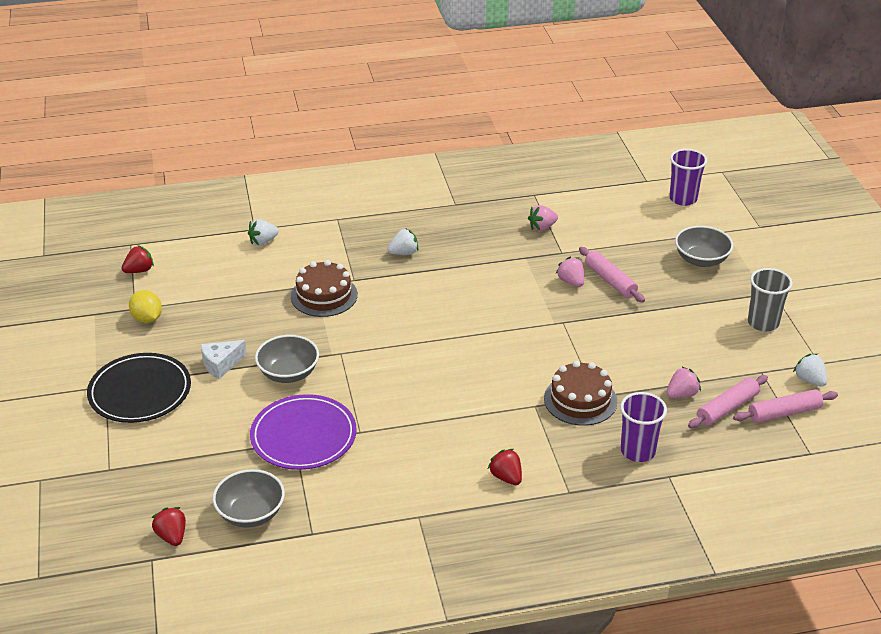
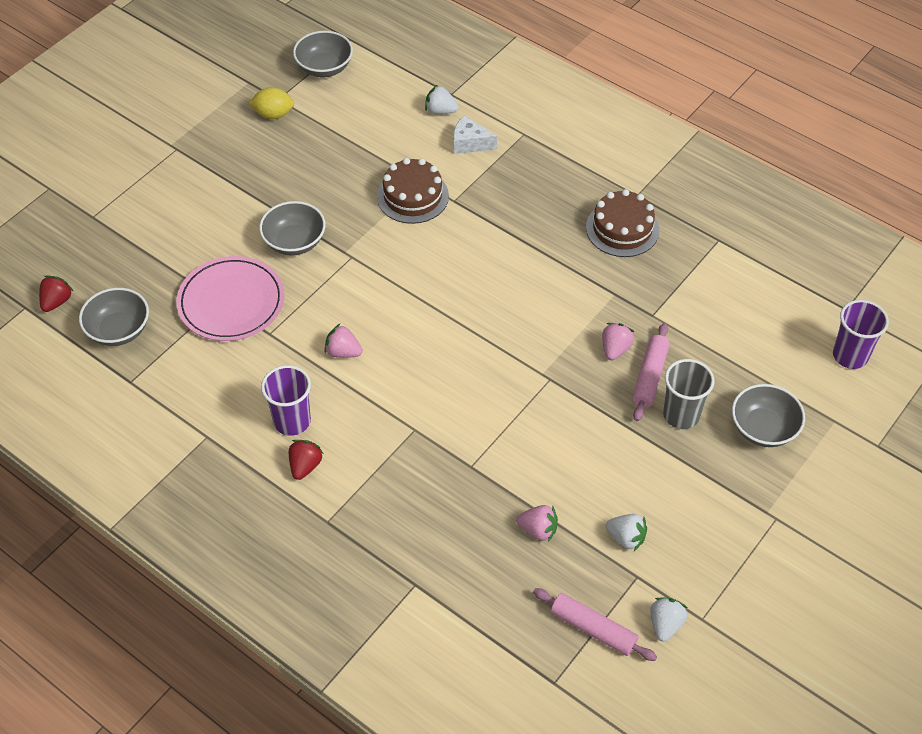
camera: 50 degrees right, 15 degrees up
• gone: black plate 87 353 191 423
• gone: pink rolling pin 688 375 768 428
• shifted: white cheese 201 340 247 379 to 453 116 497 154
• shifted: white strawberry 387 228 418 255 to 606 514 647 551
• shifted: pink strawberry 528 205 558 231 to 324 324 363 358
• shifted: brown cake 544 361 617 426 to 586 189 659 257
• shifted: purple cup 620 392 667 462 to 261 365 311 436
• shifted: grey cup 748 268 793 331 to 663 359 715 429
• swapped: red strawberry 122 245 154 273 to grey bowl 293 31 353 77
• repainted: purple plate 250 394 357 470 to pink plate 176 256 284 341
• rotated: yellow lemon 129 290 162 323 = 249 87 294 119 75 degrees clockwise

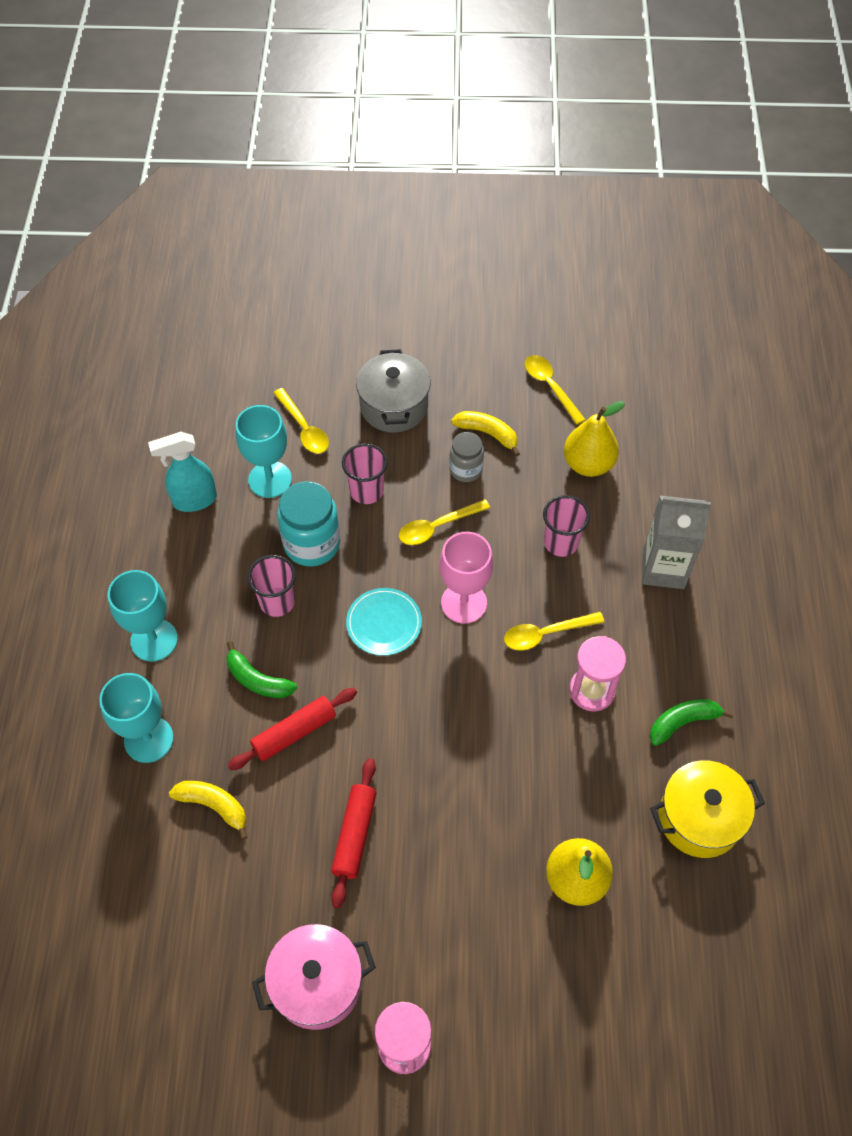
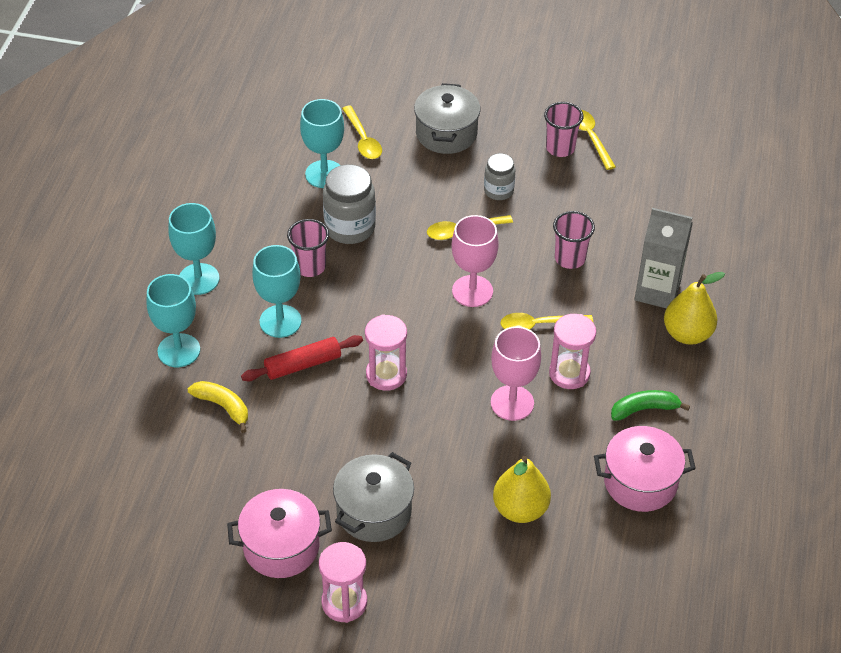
camera: 10 degrees right, 10 degrees down
• gone: turquoise spray bottle 148 432 217 512
• gone: red rolling pin 331 758 376 908
• gone: turquoise plate 346 588 422 656
• gone: yellow banana 451 411 520 456
• new: grey pot 333 452 414 542
• new: pink hourglass 365 314 407 391
• new: pink goblet 491 326 541 421
• shifted: pink cup 342 443 388 504 to 544 102 584 157
• shifted: yellow pear 564 401 625 477 to 664 272 725 345
• swapped: green banana 227 641 297 698 to turquoise goblet 252 245 301 338
• repainted: turquoise jar 277 481 340 567 to grey jar 323 164 376 244
• repainted: yellow pot 650 760 765 858 to pink pot 594 426 696 512

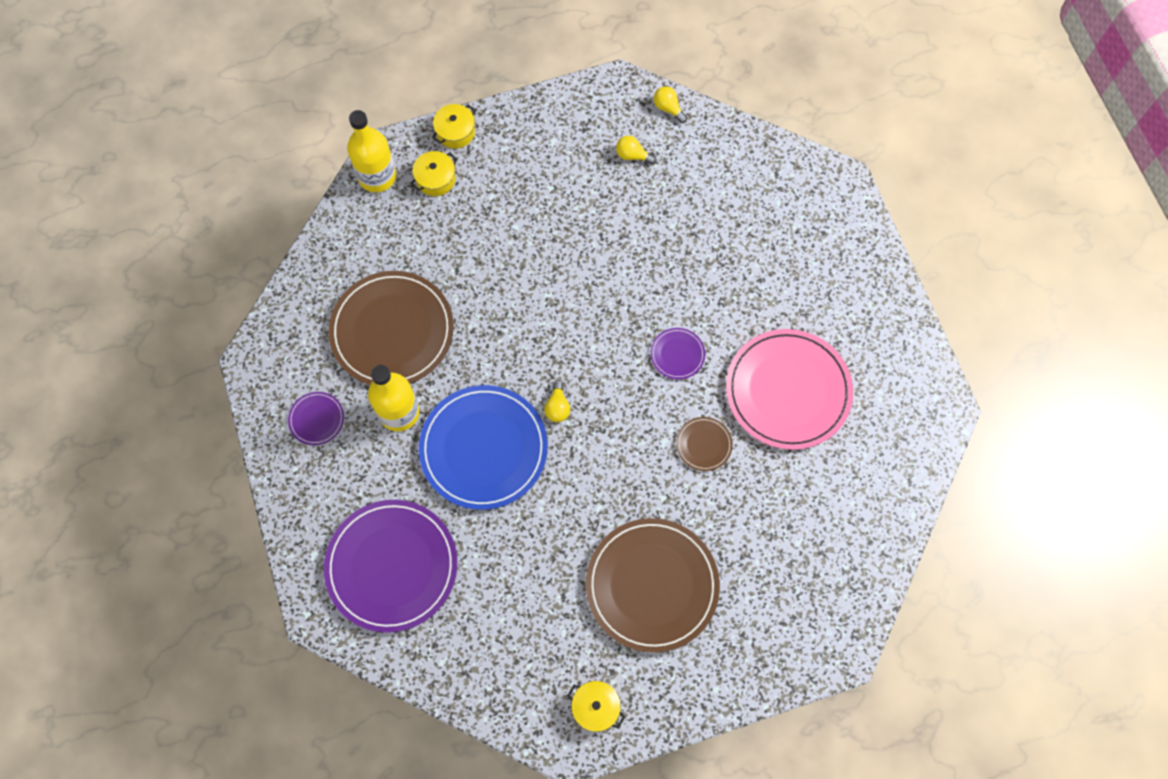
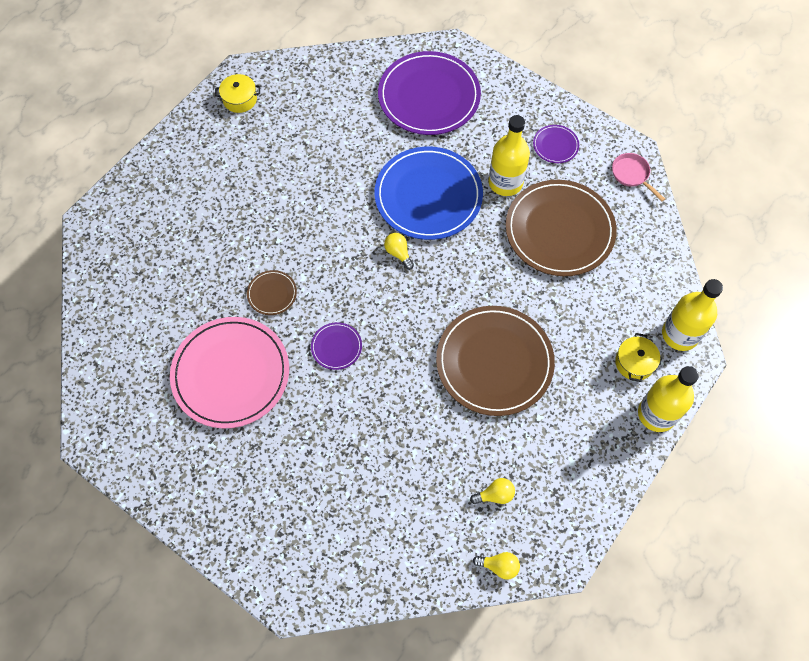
camera: 145 degrees right, 5 degrees down
• new: pink pan 612 153 665 202
• shifted: brown plate 586 518 720 653 to 436 306 555 416
• swapped: yellow pot 432 104 476 149 to yellow bottle 638 366 699 432

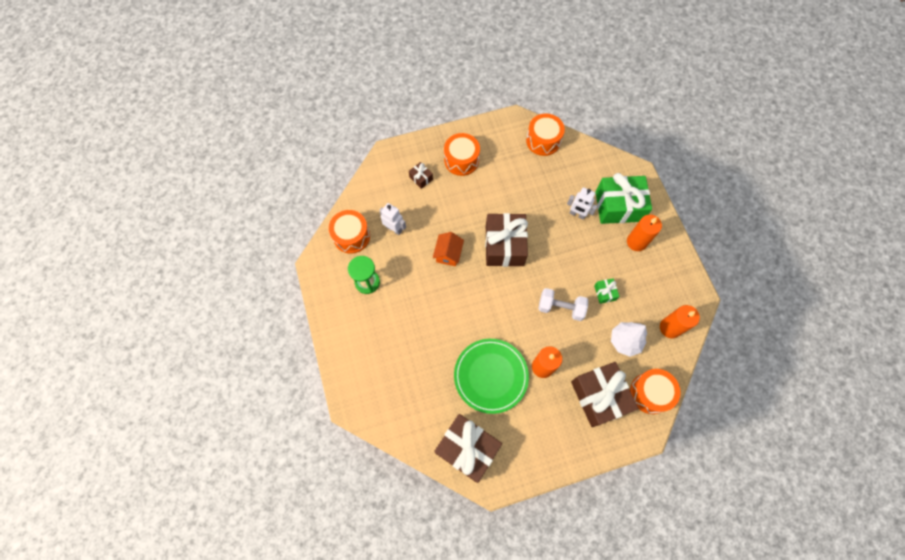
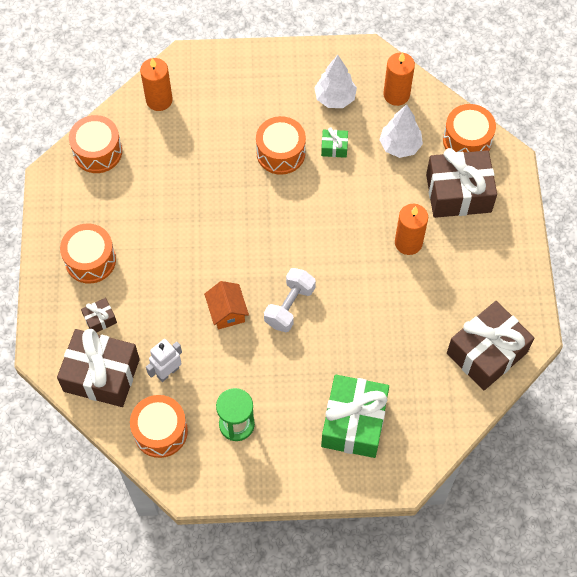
camera: 75 degrees left, 5 degrees down
• gone: green plate 454 339 529 414
• gone: white robot 567 187 597 220
• new: orange drum 256 116 306 175
• new: white tree 314 55 357 108
• shifted: brown gift 485 213 528 267 to 57 329 140 407
• shifted: white dumbbell 539 288 588 321 to 264 268 316 332
• shifted: green gift 595 173 652 224 to 321 375 389 458
• shifted: orange candle 627 215 662 251 to 140 58 173 111
• rotated: orange house 433 232 464 266 = 204 281 249 330 45 degrees clockwise

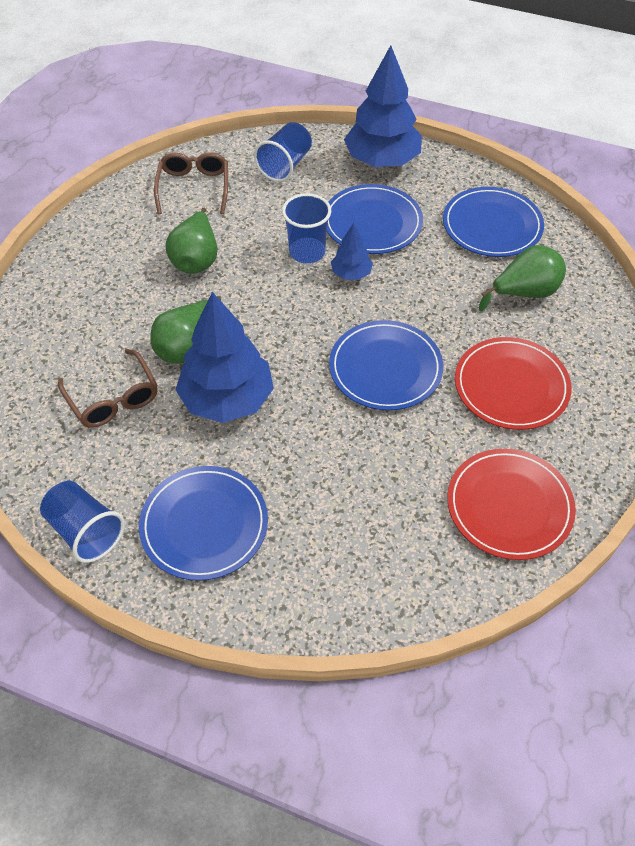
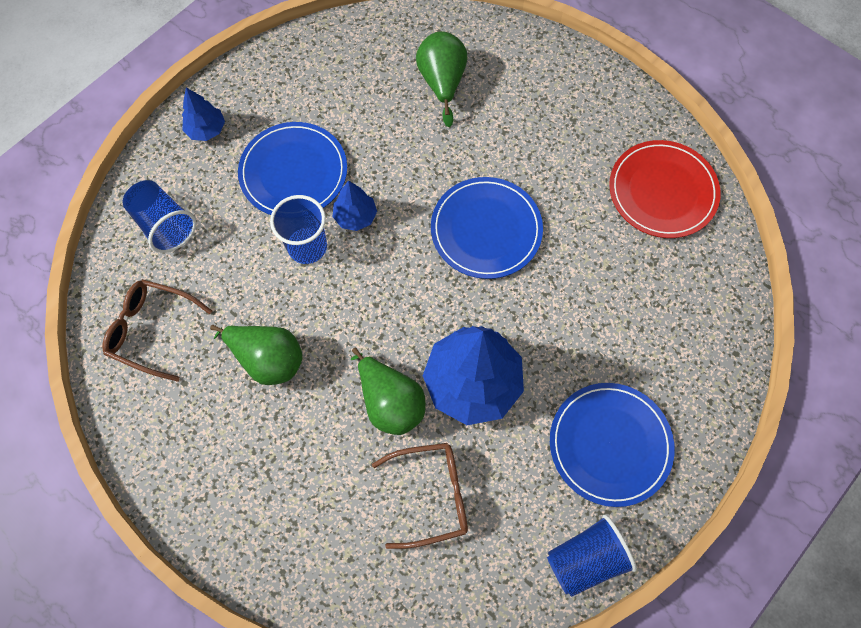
camera: 70 degrees left, 15 degrees up
• gone: blue plate 443 187 544 257
• gone: red plate 455 337 572 430
• scaled: blue tree 344 45 422 167 = 182 88 225 141 x0.49

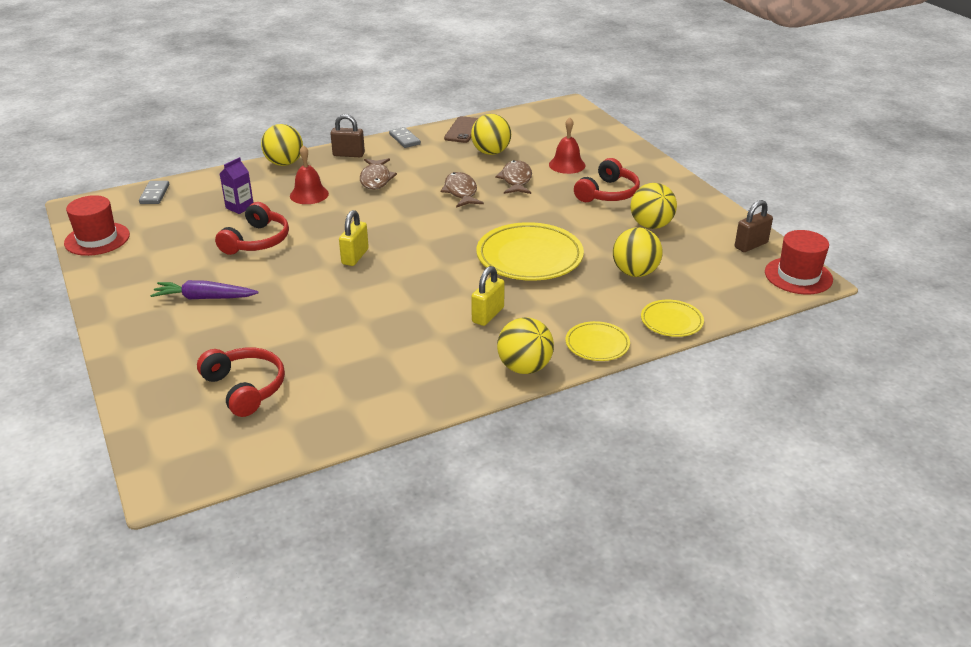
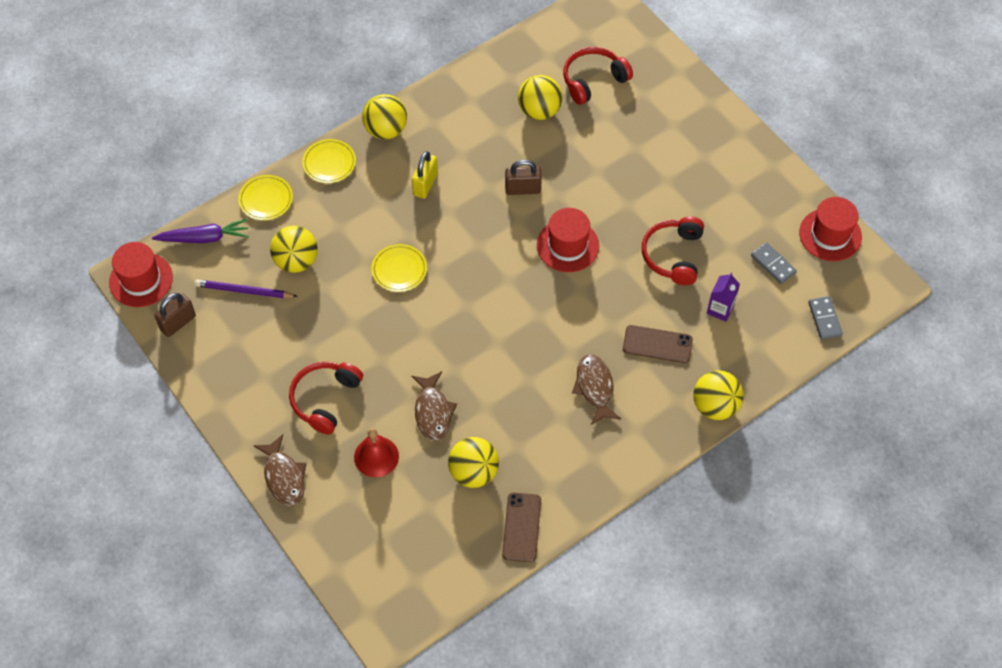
camera: 170 degrees right, 25 degrees up
• new: purple pencil 195 280 298 298
• shifted: purple carrot 150 280 259 299 to 152 219 249 243
• shifted: brown padlock 330 114 365 157 to 505 160 542 195
• shifted: grey domino 389 127 421 148 to 751 242 797 284
• shifted: brown fish 441 172 484 208 to 253 434 306 506
• shifted: yellow ball 630 183 677 229 to 518 75 562 120
• swapped: red bell 290 145 329 204 to brown phone 623 325 693 363
• swapped: yellow padlock 339 210 369 266 to red hat 537 208 599 272
• rotated: red headphones 197 348 285 417 = 563 47 633 105 105 degrees clockwise
• scaled: yellow plate 476 222 584 281 = 371 244 427 292 x0.53

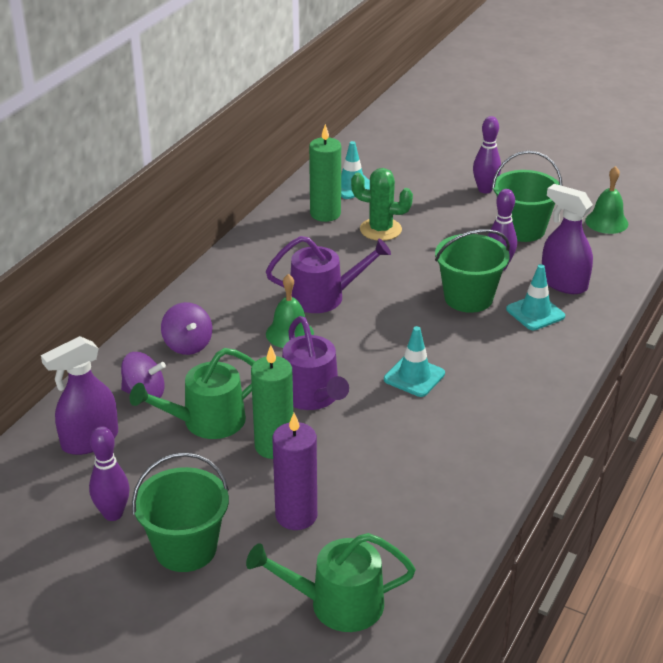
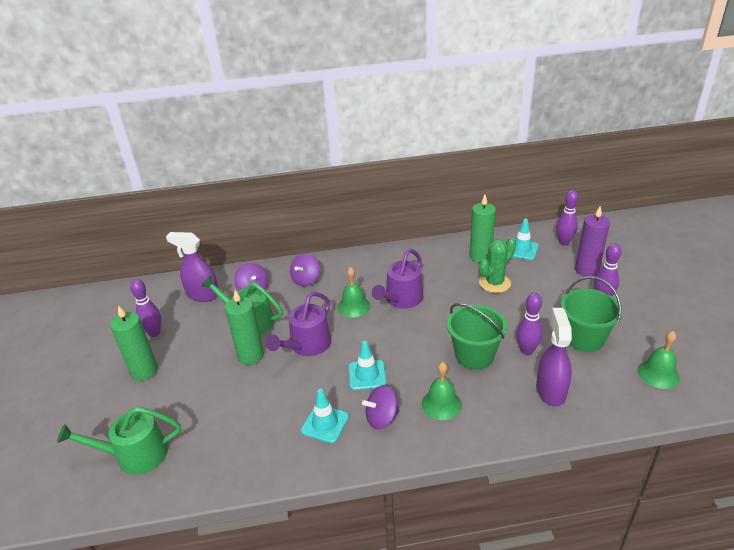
camera: 55 degrees right, 0 degrees up
• new: purple spinning top 362 385 400 429
• new: green bell 422 362 462 420
• new: purple bowling pin 556 190 578 245
• shifted: purple candle 272 413 317 530 to 575 206 610 277
• shifted: turquoise traffic cone 506 264 565 330 to 301 389 349 443
• swapped: green bucket 132 452 229 572 to green candle 110 305 158 381
• rotated: green watering can 246 533 416 632 = 57 407 181 475 60 degrees counterclockwise
• rotated: purple watering can 266 236 391 313 = 372 249 423 309 75 degrees clockwise
• rotated: green cactus 351 168 413 241 = 479 238 516 293 75 degrees clockwise

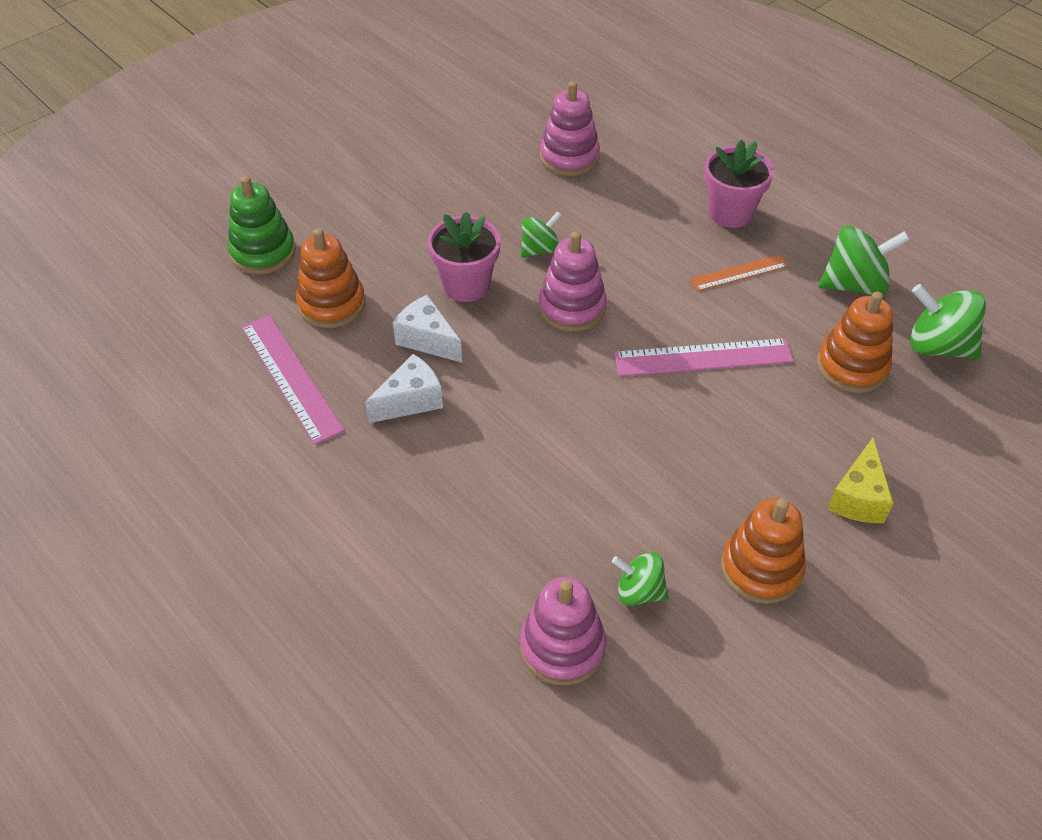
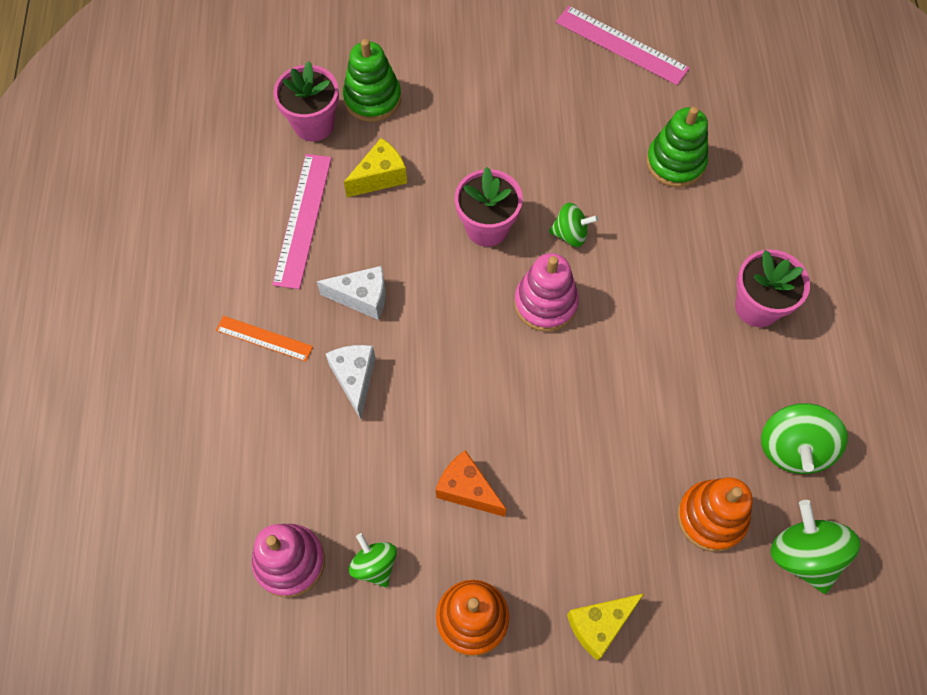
camera: 40 degrees right, 15 degrees up
• new: pink flower pot 273 61 339 141
• new: orange cheese 436 450 506 517
• shifted: white cheese 393 295 462 363 to 326 345 375 420
• shifted: pink ruler 614 338 794 376 to 556 6 690 85
• shifted: orange ruler 690 255 788 291 to 216 316 313 362
• swapped: orange stacking toy 296 228 365 328 to yellow cheese 344 138 407 197
• repainted: pink stacking toy 540 81 600 176 to green stacking toy 646 107 708 188
• rotated: green spinning top 819 226 910 295 = 761 403 848 474 75 degrees clockwise

